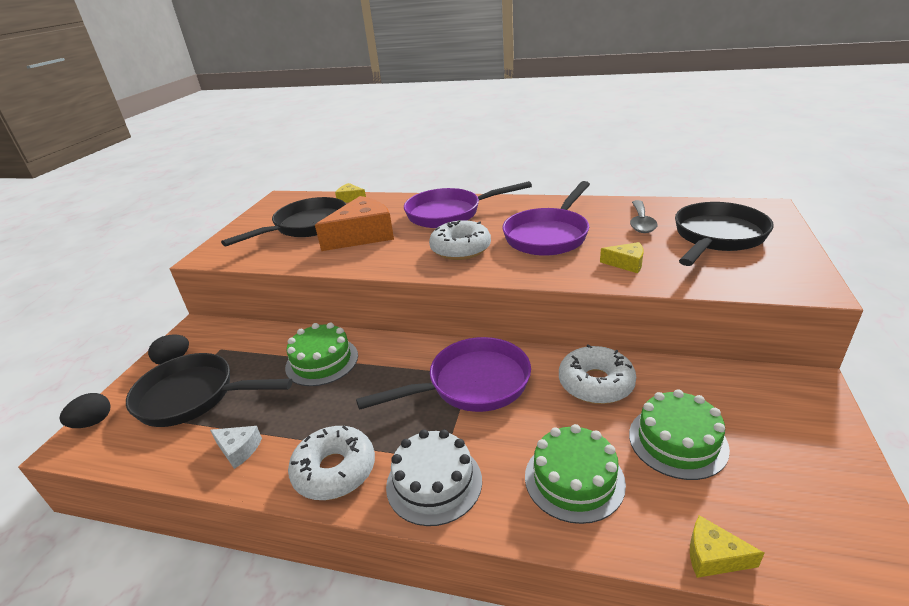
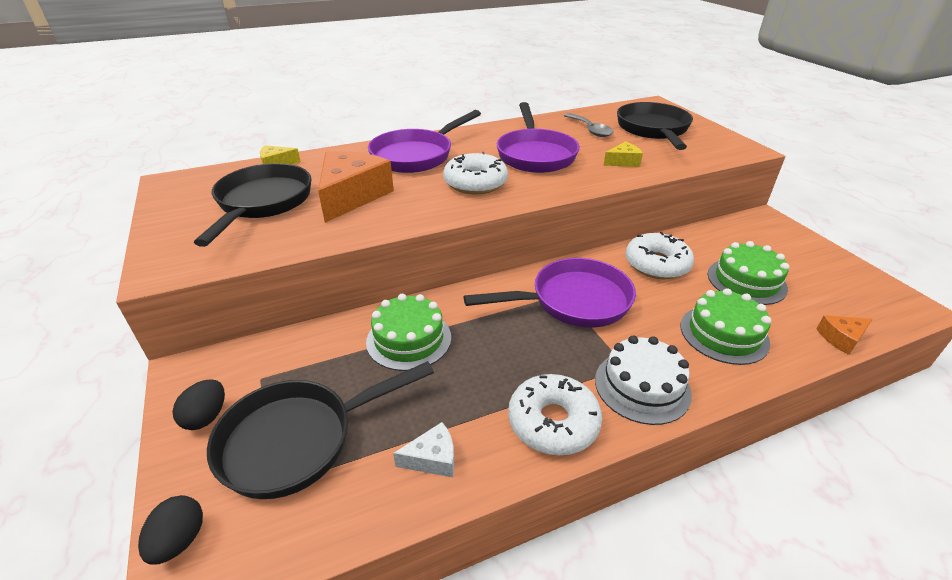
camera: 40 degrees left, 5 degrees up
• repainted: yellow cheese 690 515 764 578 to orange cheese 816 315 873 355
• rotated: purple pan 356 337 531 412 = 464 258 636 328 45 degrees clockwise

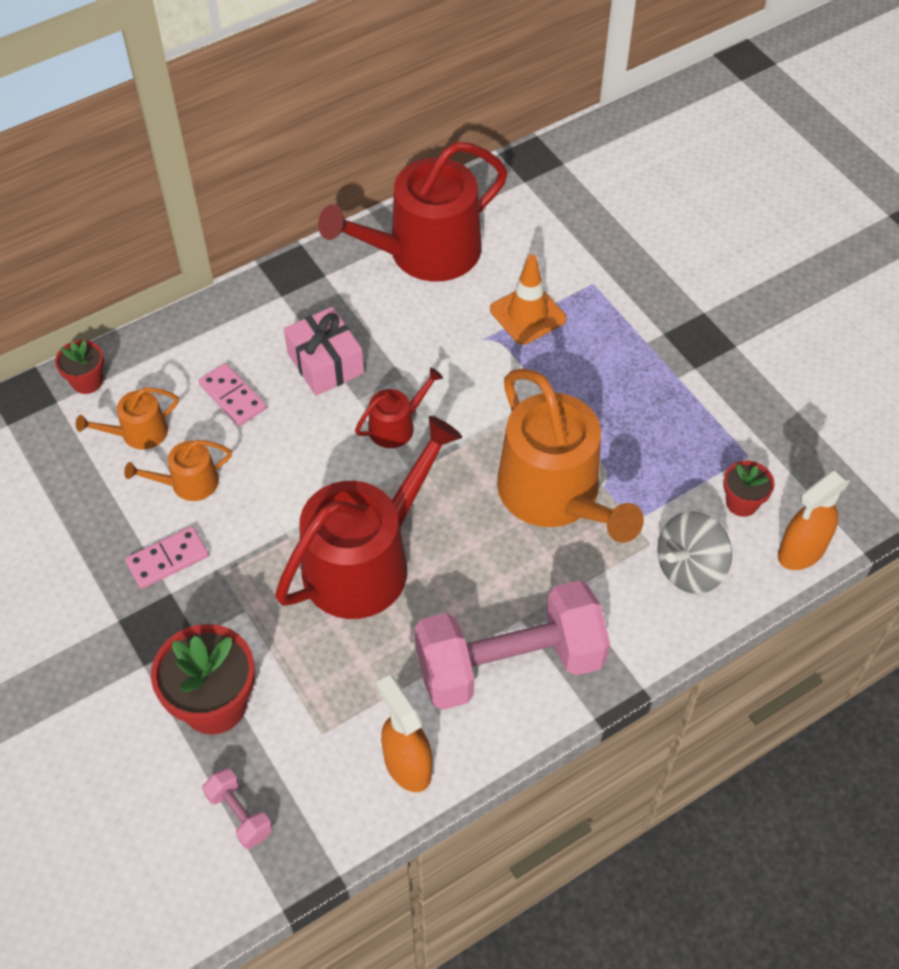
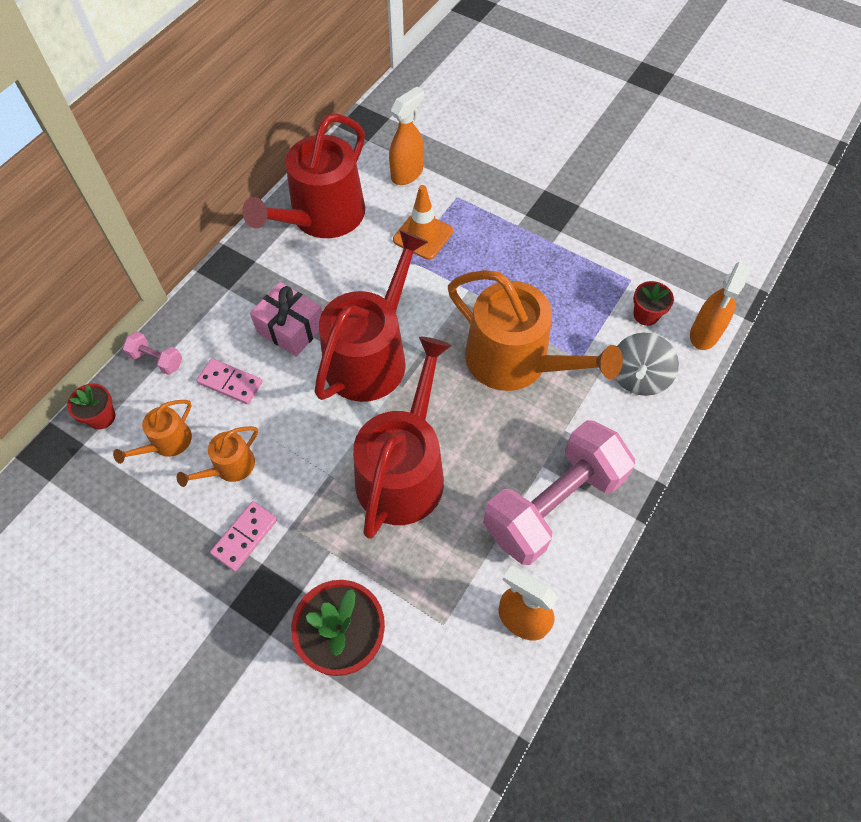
camera: 25 degrees left, 5 degrees up
• new: orange spray bottle 389 86 424 185
• shifted: pink dumbbell 202 768 273 849 to 122 332 183 375
• scaled: red watering can 355 368 443 448 = 314 230 428 402 x2.19

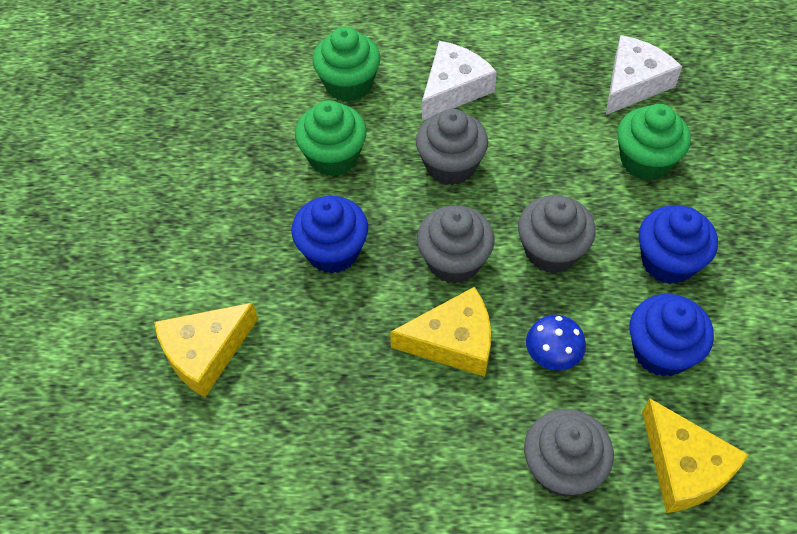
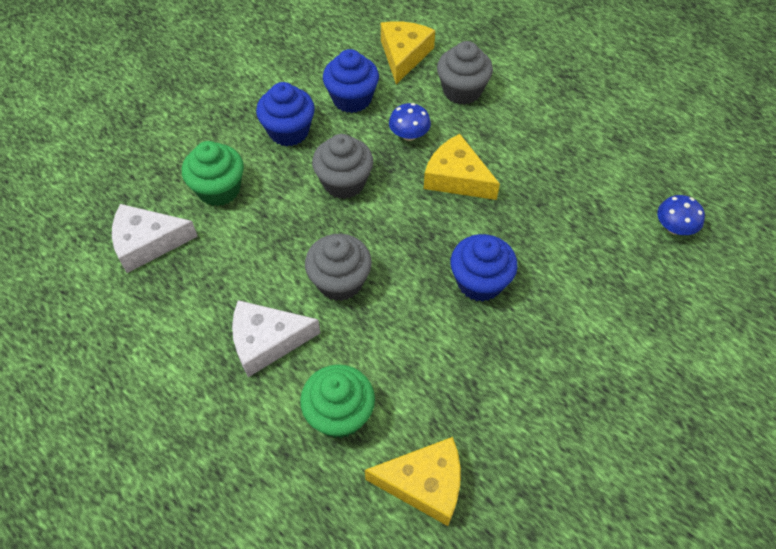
camera: 140 degrees left, 0 degrees up
• gone: green cupcake 295 100 367 176
• gone: grey cupcake 417 205 494 284
• new: blue mushroom 657 195 705 235
• shifted: yellow cheese 154 303 258 397 to 365 437 461 526

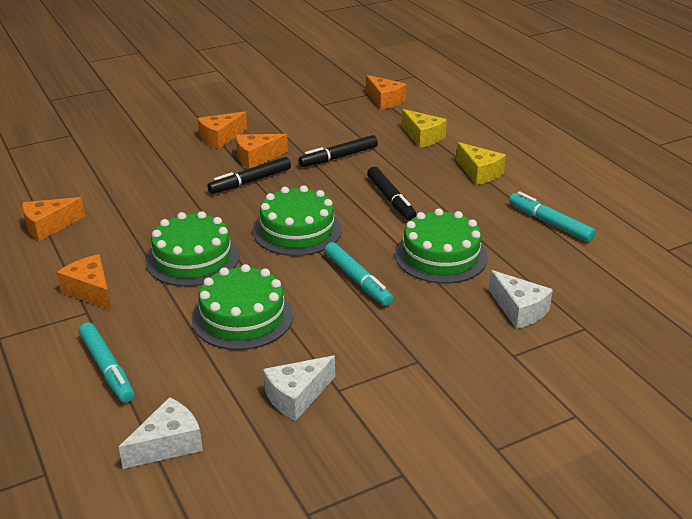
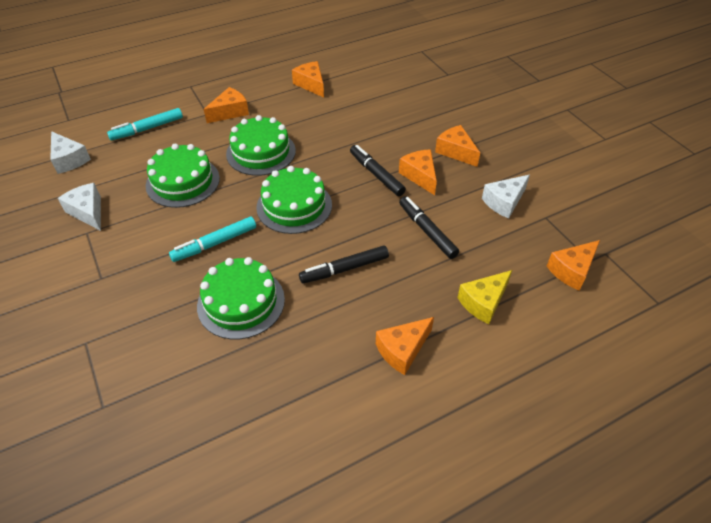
camera: 90 degrees right, 15 degrees up
• gone: turquoise marker 509 191 596 242
• shifted: white cheese 489 270 553 329 to 482 175 530 218
• repainted: yellow cheese 456 142 506 185 to orange cheese 376 317 434 375

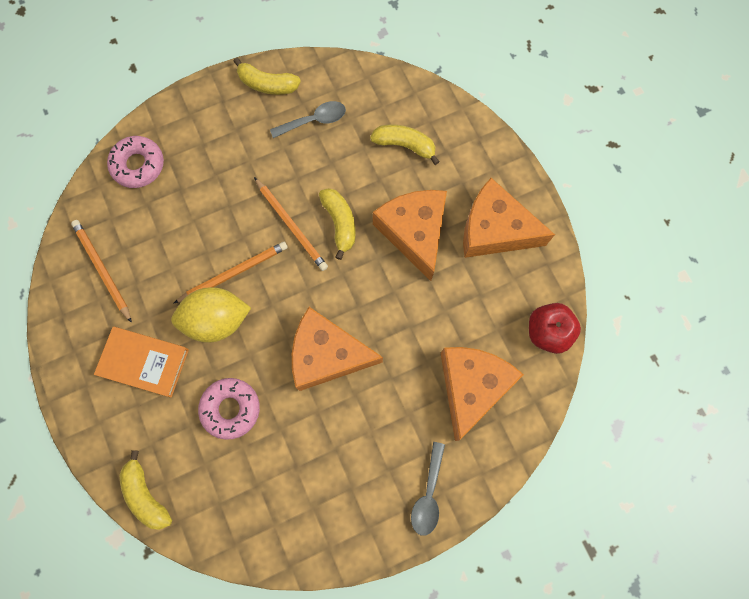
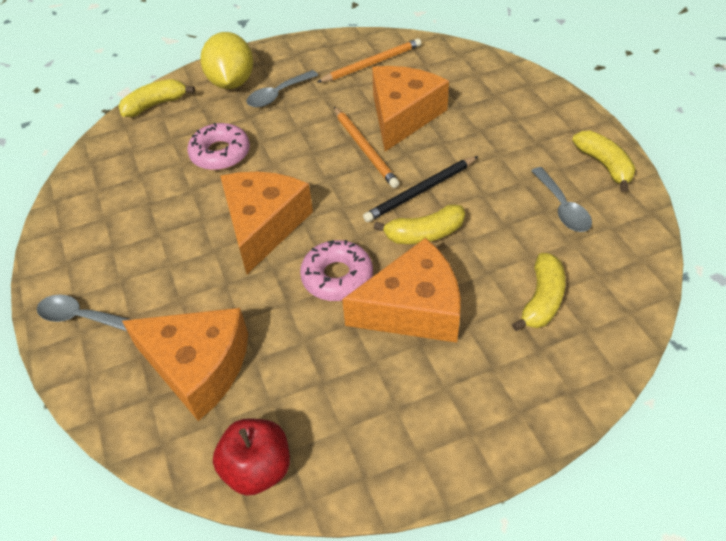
camera: 95 degrees right, 25 degrees down
• shifted: pink donut 107 136 164 188 to 300 240 373 301
• shifted: yellow lemon 171 287 251 343 to 200 32 253 89
• shifted: orange cheese 463 178 555 258 to 372 66 449 151
• swapped: orange book 94 327 189 397 to grey spoon 247 70 318 107
• repainted: orange pencil 254 177 328 271 to black pencil 363 156 478 222
• rotated: yellow banana 233 58 301 95 = 572 131 636 192 135 degrees clockwise

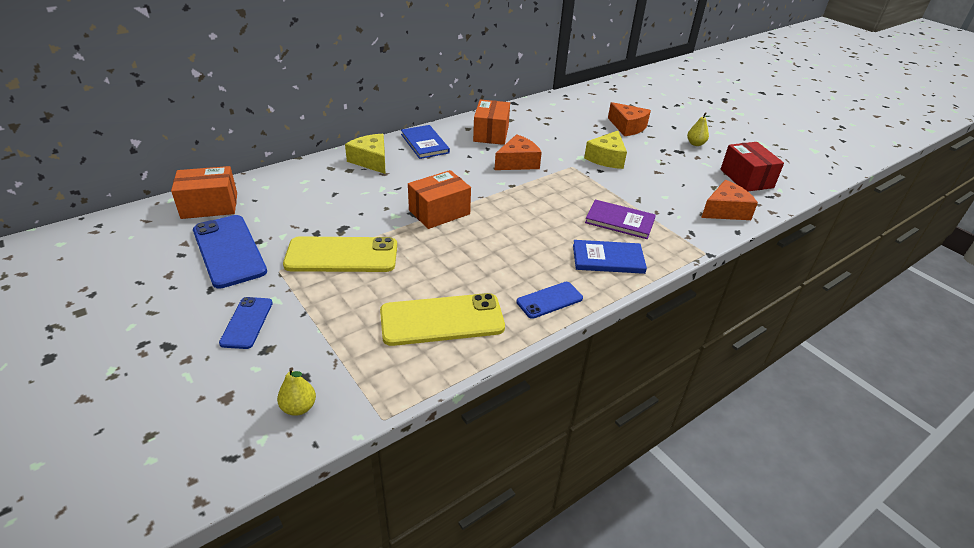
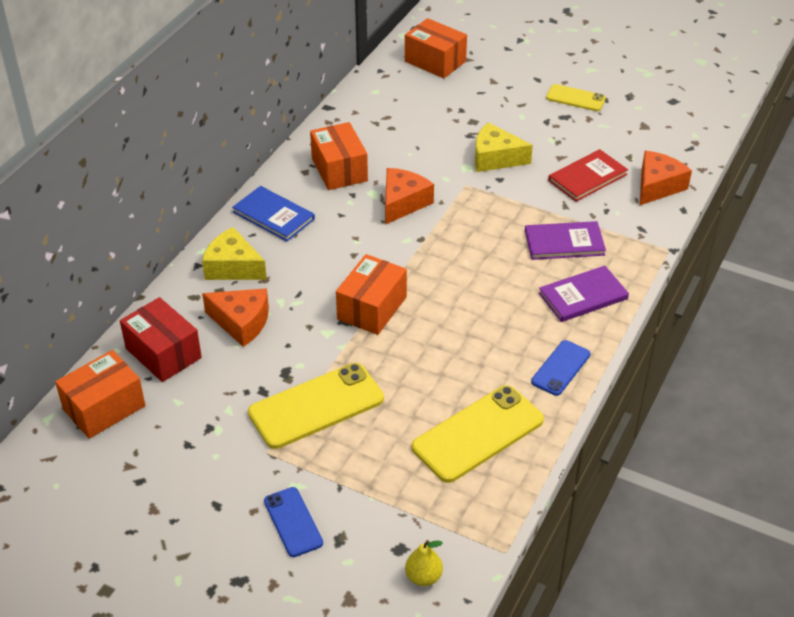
camera: 25 degrees left, 5 degrees up
• gone: blue phone 193 215 267 289
• new: orange box 405 18 467 78
• new: red book 548 149 628 202
• shifted: orange cheese 608 102 651 136 to 202 288 269 347
• shifted: red box 721 142 784 191 to 120 297 202 382
• swapped: yellow pear 687 112 710 146 to yellow phone 546 84 606 111
• repainted: blue book 573 240 647 274 to purple book 539 266 629 322
• rotated: yellow cheese 584 131 627 169 = 475 123 533 172 105 degrees clockwise

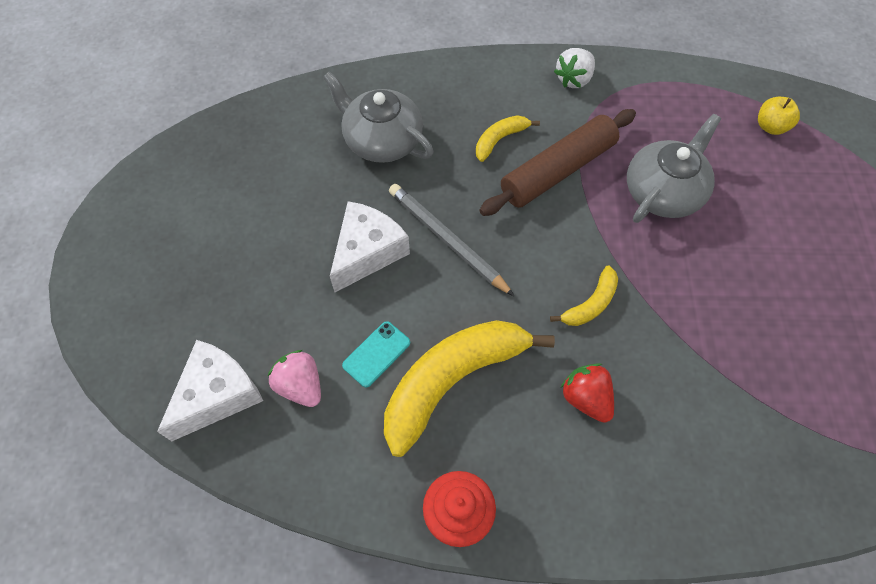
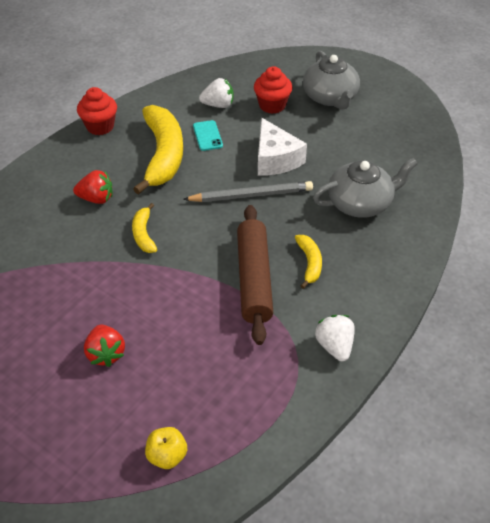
camera: 125 degrees right, 15 degrees down
• gone: white cheese 157 340 263 441
• new: red strawberry 84 325 125 367
• new: red cupcake 254 66 292 114
• shifted: grey teapot 627 114 721 223 to 303 51 360 110
• repainted: pink strawberry 268 350 321 407 to white strawberry 199 78 233 108

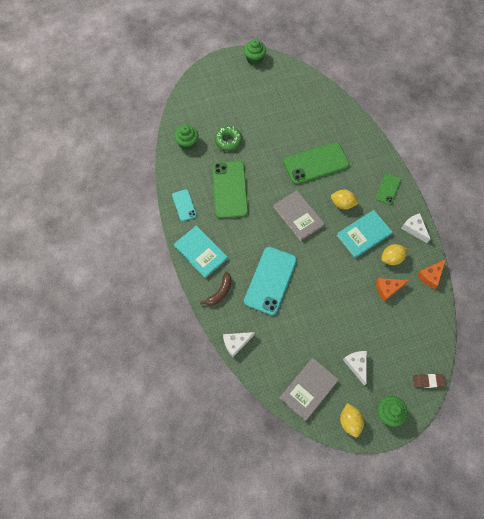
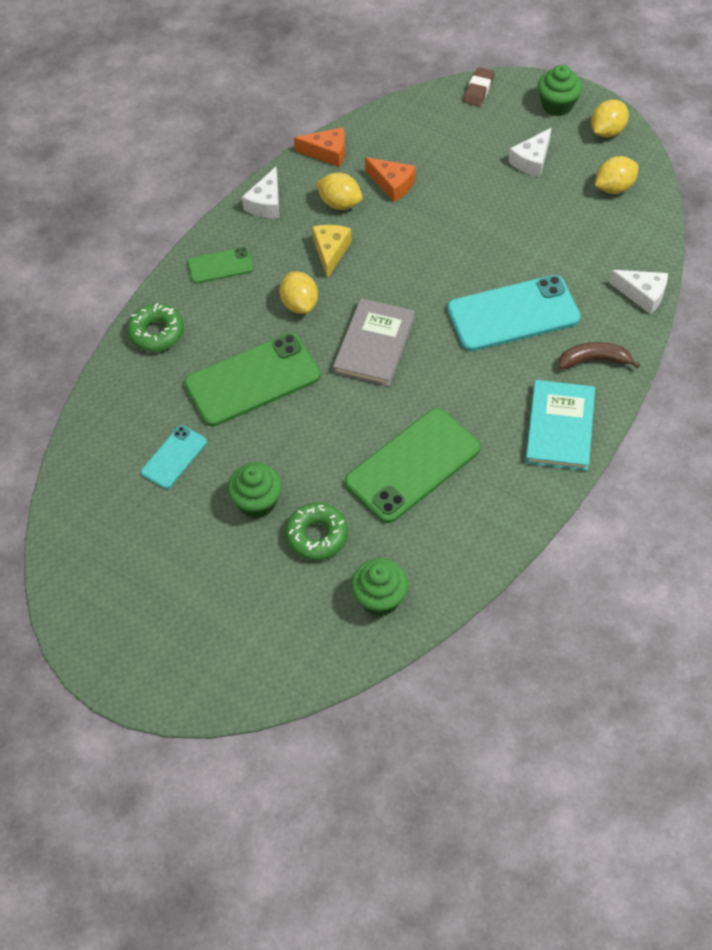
camera: 125 degrees left, 10 degrees down
• new: green donut 127 303 184 352
• shifted: turquoise phone 172 189 197 222 to 141 425 207 489
• shifted: green cupcake 244 39 266 65 to 228 463 282 518
• swapped: grey book 279 358 339 421 to yellow lemon 595 156 638 194
• swapped: turquoise book 336 210 393 258 to yellow cheese 312 225 352 279
• rotated: green phone 284 142 350 185 = 184 333 321 426 60 degrees counterclockwise
• rotated: brown eraser 413 374 446 388 = 463 67 494 107 60 degrees clockwise

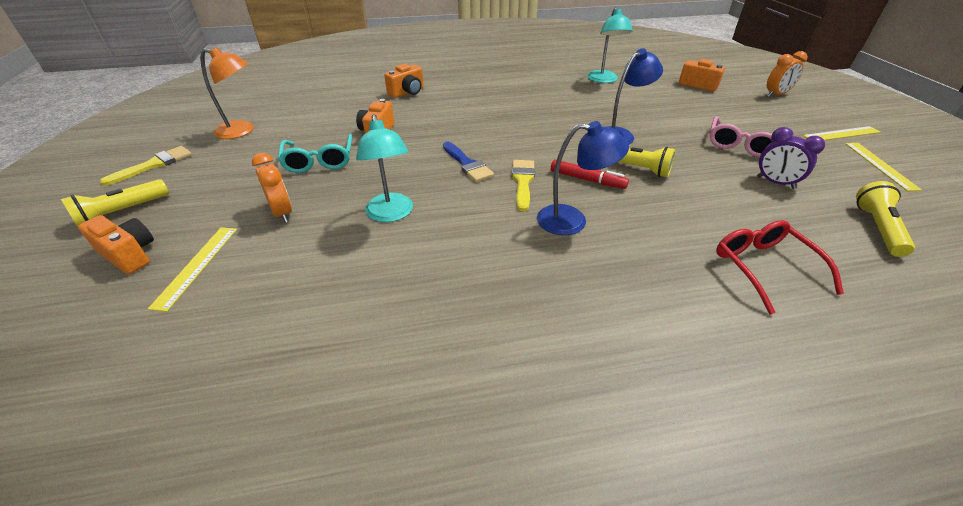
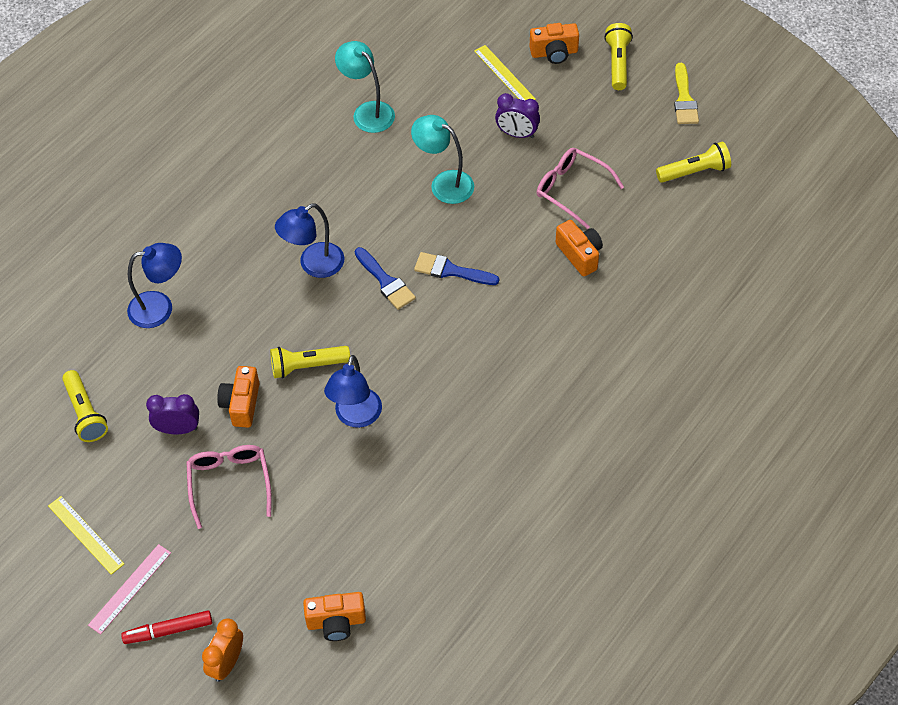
camera: 140 degrees right, 15 degrees up
• shifted: orange camera 384 64 424 98 to 217 366 260 428
• shifted: red marker 551 160 629 189 to 121 610 212 644
• shifted: turquoise lamp 587 7 633 83 to 335 41 395 133
• swapped: orange lamp 200 47 254 139 to yellow flashlight 656 141 731 183
• swapped: red glasses 716 220 844 315 to blue lamp 127 243 182 328
• repainted: orange clock 252 153 292 223 to purple clock 495 93 540 138
• repainted: turquoise glasses 278 134 352 173 to pink glasses 537 148 624 229
• repainted: yellow brush 512 160 535 211 to blue brush 355 247 416 310
• repainted: yellow ruler 803 126 880 140 to pink ruler 88 544 171 634

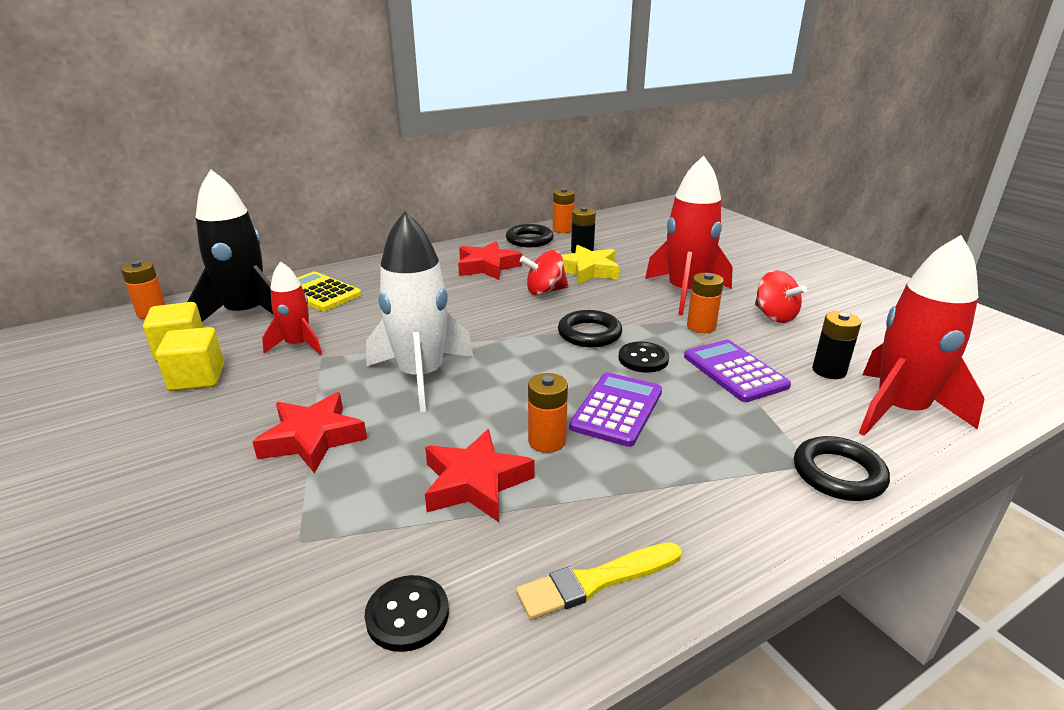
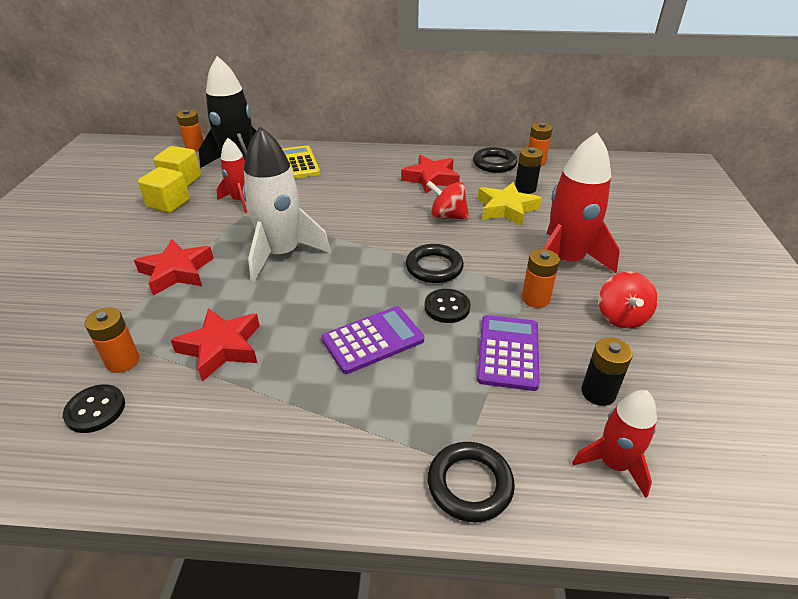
camera: 35 degrees right, 10 degrees up
• gone: yellow brush 516 542 682 620
• shifted: orange battery 528 373 568 453 to 85 308 140 373
• scaled: red rocket 859 235 984 436 = 572 390 657 498 x0.57

